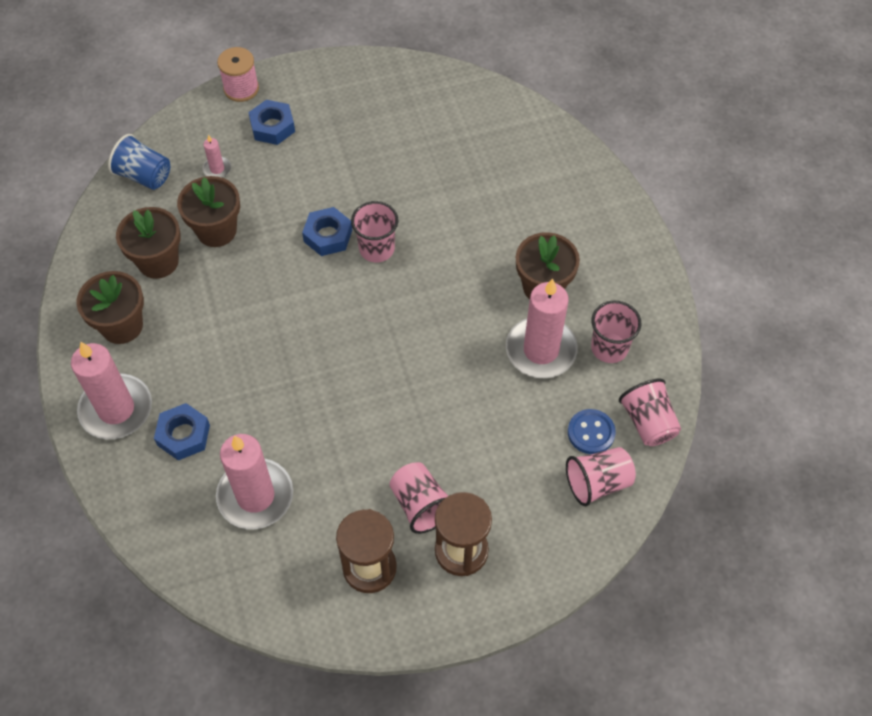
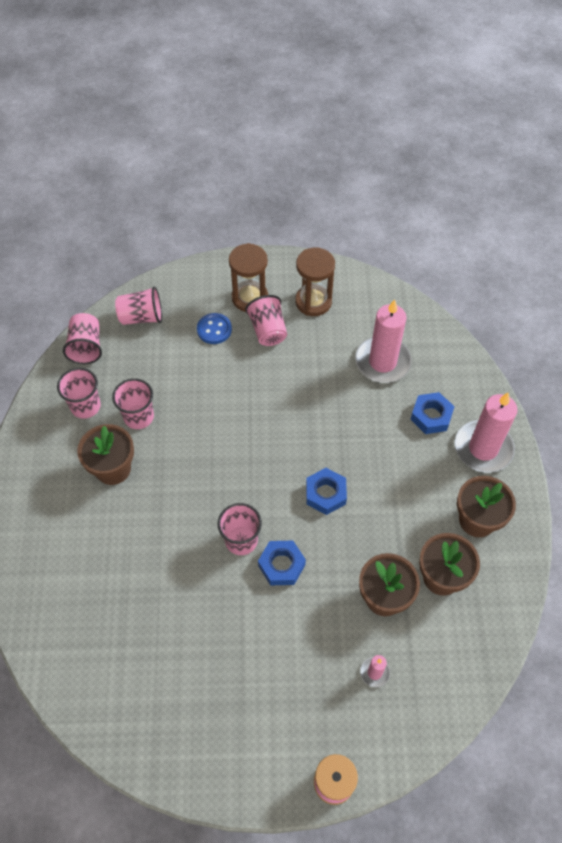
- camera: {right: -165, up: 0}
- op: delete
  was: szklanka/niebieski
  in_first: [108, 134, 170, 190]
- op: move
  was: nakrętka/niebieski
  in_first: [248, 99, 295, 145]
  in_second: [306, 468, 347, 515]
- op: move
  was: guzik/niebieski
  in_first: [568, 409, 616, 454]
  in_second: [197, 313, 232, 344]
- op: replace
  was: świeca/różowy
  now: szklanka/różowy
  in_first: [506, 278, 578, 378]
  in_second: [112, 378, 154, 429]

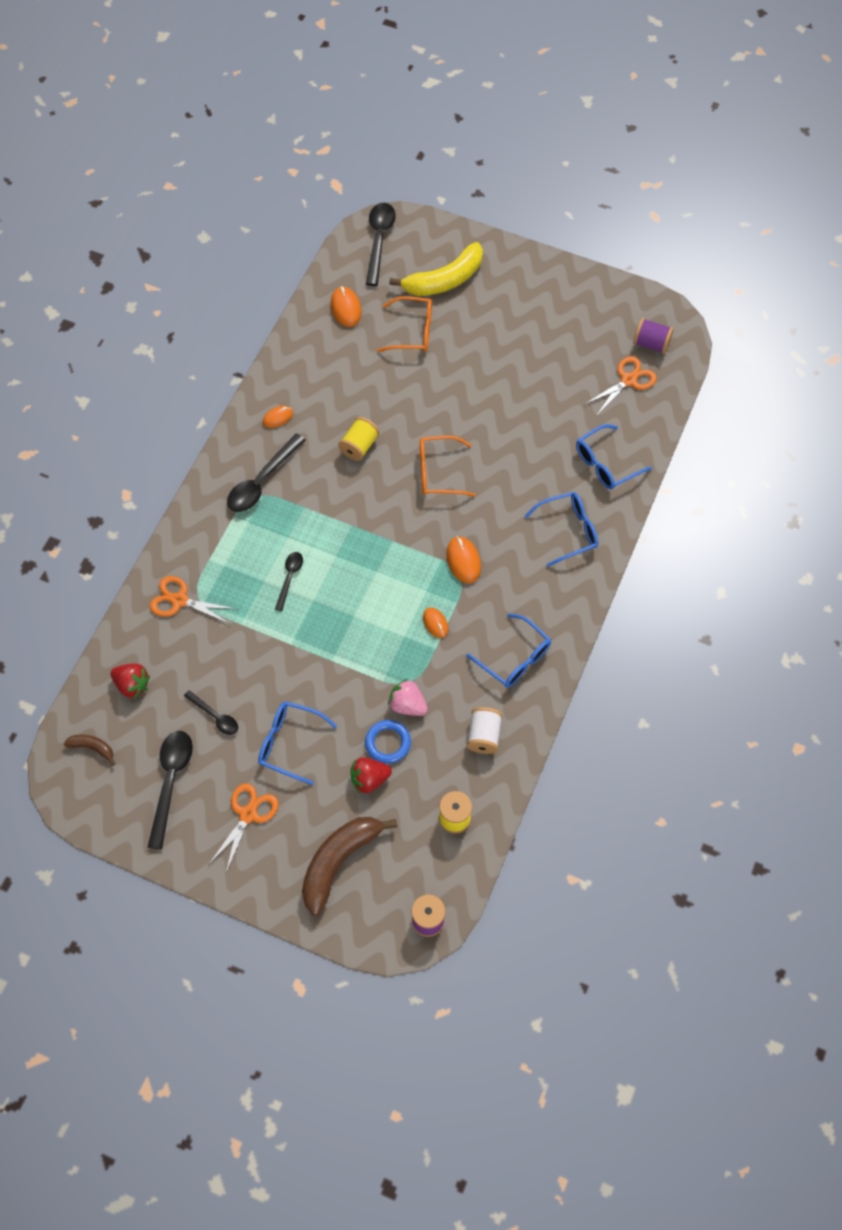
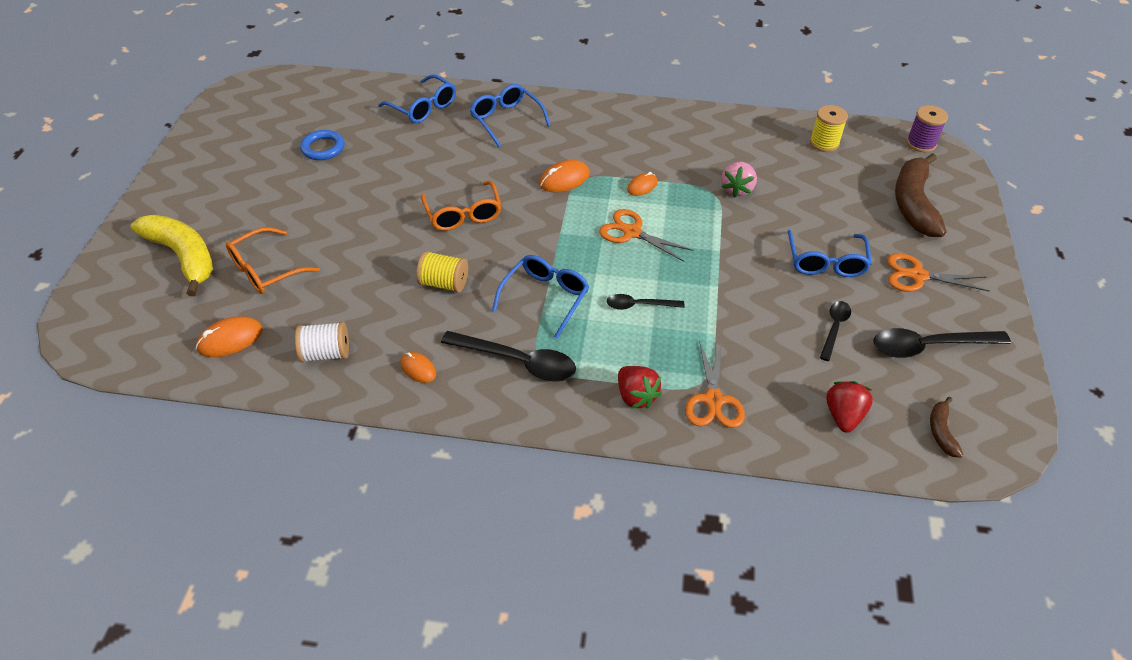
- camera: {right: -105, up: -15}
- op: delete
  was: łyżka/czarny
  in_first: [366, 203, 396, 286]
- op: delete
  was: szpulka/fioletowy
  in_first: [633, 318, 674, 354]
- op: move
  was: truskawka/czerwony
  in_first: [350, 757, 392, 794]
  in_second: [618, 366, 662, 409]
- op: move
  was: pierścień/niebieski
  in_first: [365, 720, 411, 764]
  in_second: [300, 130, 344, 160]
- op: move
  was: okulary/niebieski
  in_first: [466, 614, 551, 688]
  in_second: [492, 255, 589, 339]
- op: move
  was: szpulka/biały
  in_first: [467, 707, 503, 754]
  in_second: [295, 322, 349, 362]
- op: move
  was: nożyczki/pomarańczowy
  in_first: [585, 356, 657, 415]
  in_second: [599, 209, 694, 262]
- op: rotate
  was: banan/brązowy
  in_first: [302, 817, 398, 916]
  in_second: [895, 153, 946, 237]
  clockwise: 75
- op: rotate
  was: okulary/pomarańczowy
  in_first: [377, 296, 432, 352]
  in_second: [226, 227, 320, 294]
  clockwise: -120

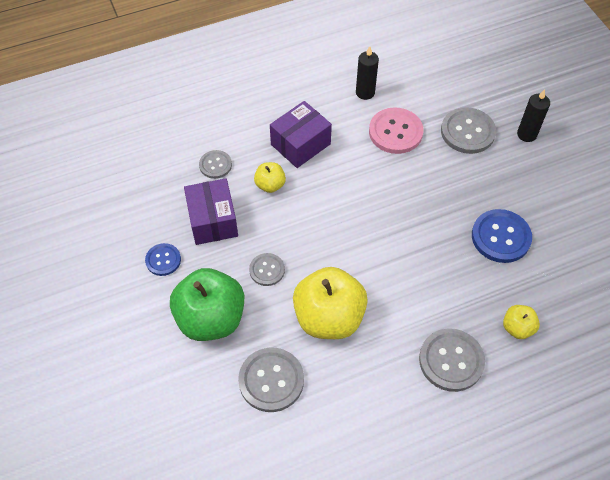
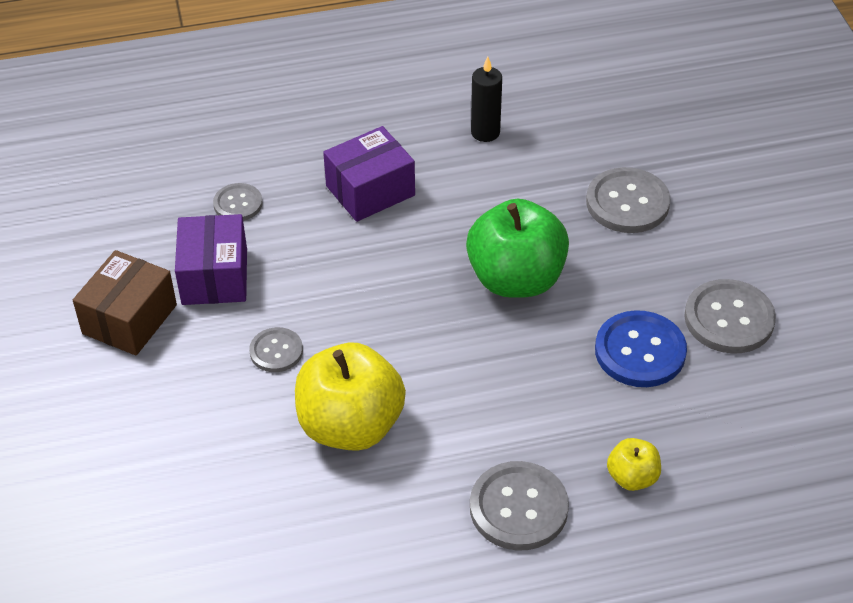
- camera: {right: 10, up: -10}
- op: delete
  was: jabłko/żółty
  in_first: [254, 162, 286, 193]
- op: delete
  was: guzik/różowy
  in_first: [369, 107, 423, 154]
- op: delete
  was: świeca/czarny
  in_first: [517, 89, 550, 142]
- op: move
  was: jabłko/zielony
  in_first: [170, 268, 244, 341]
  in_second: [466, 199, 569, 298]
- op: move
  was: guzik/szary
  in_first: [238, 348, 304, 412]
  in_second: [684, 279, 776, 354]
- op: replace
  was: guzik/niebieski
  now: pudełko/brązowy
  in_first: [145, 243, 181, 276]
  in_second: [73, 250, 177, 355]

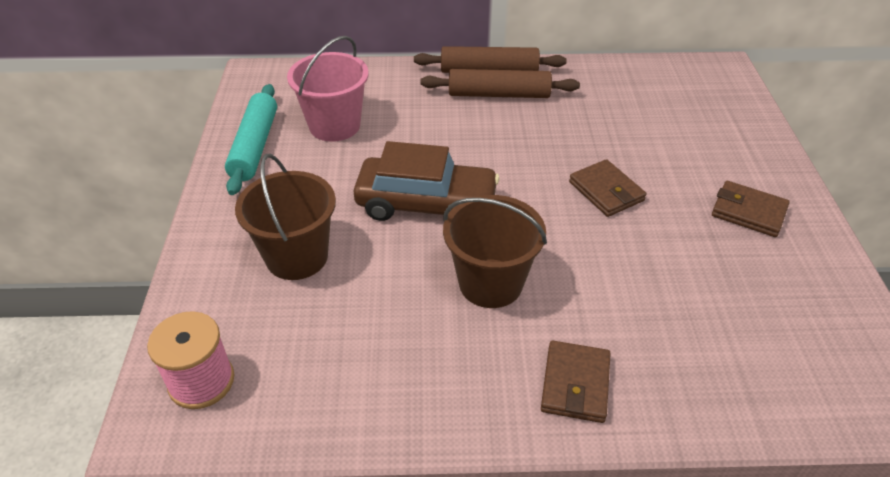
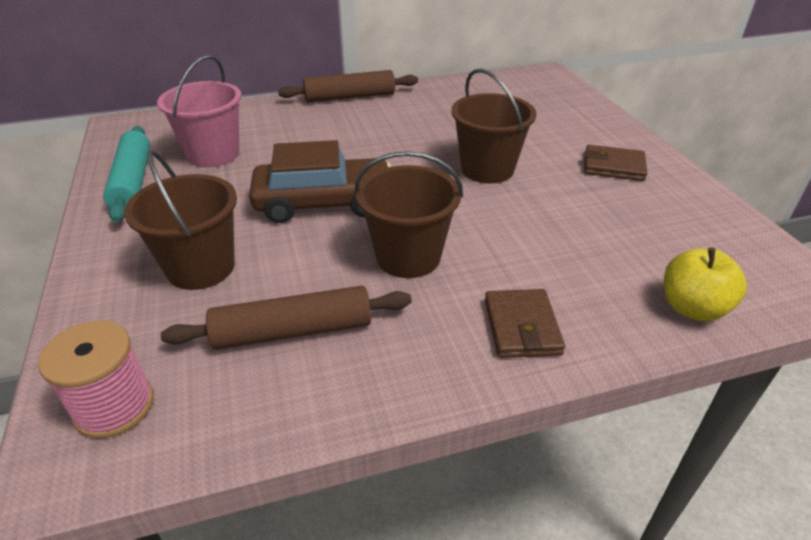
- camera: {right: -15, up: -5}
- op: insert
  now: jabłko/żółty
  in_second: [664, 248, 747, 321]
- op: move
  was: wałek do ciasta/brązowy
  in_first: [420, 69, 580, 98]
  in_second: [161, 286, 412, 350]
- op: replace
  was: portfel/brązowy
  now: wiadro/brązowy
  in_first: [569, 159, 646, 217]
  in_second: [451, 69, 537, 184]

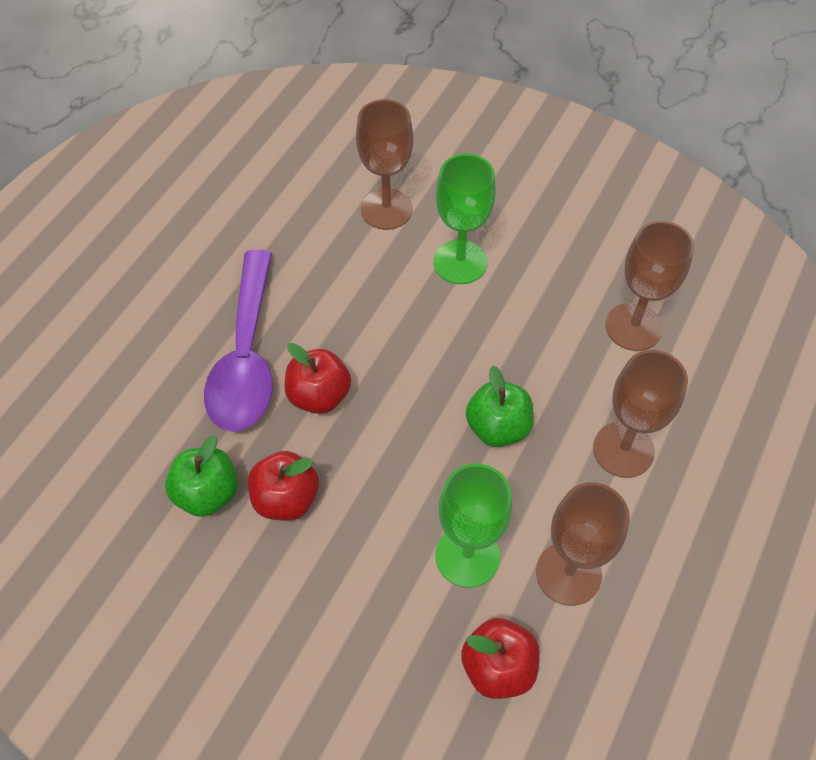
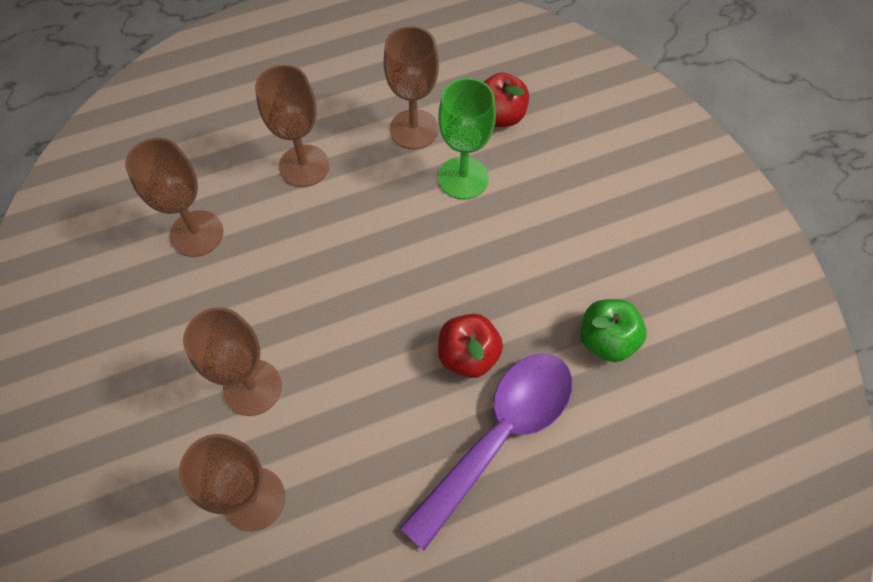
- camera: {right: -140, up: 5}
- op: delete
  was: jabłko/czerwony
  in_first: [248, 451, 319, 521]
- op: delete
  was: jabłko/zielony
  in_first: [466, 366, 534, 447]
- op: recolor
  was: kielich/zielony
  now: kielich/brązowy
  in_first: [433, 154, 496, 284]
  in_second: [183, 307, 282, 416]

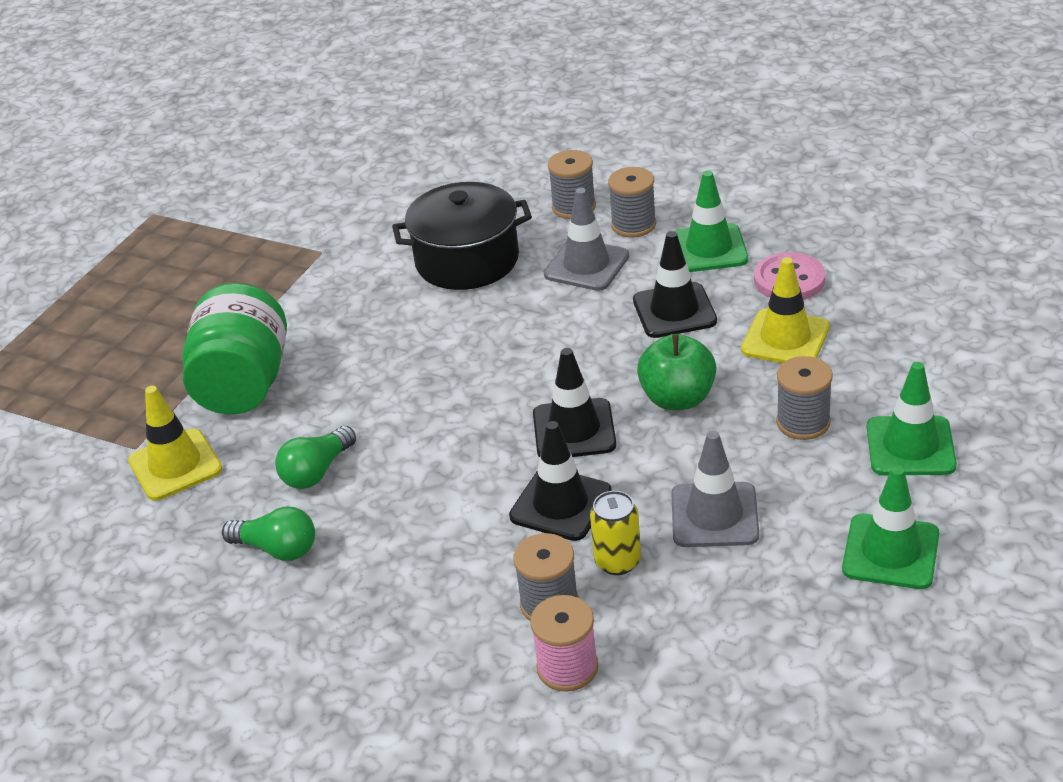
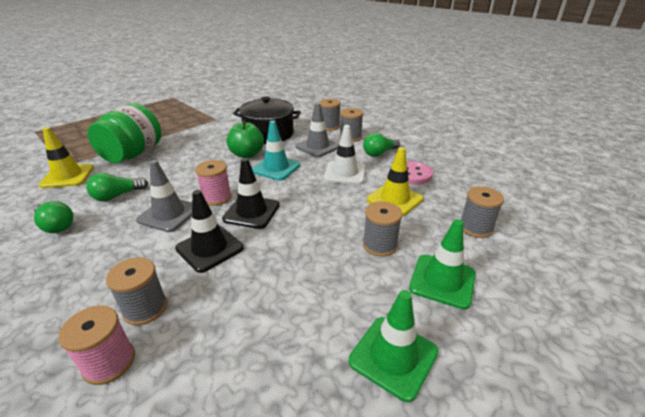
- camera: {right: 15, up: -5}
- op: delete
  was: puszka/żółty
  in_first: [590, 491, 641, 575]
- op: insert
  now: szpulka/różowy
  in_second: [195, 160, 232, 206]
- op: insert
  now: pachołek/turkusowy
  in_second: [252, 120, 300, 181]
- op: insert
  now: szpulka/szary
  in_second: [461, 186, 504, 238]
- op: move
  was: jabłko/zielony
  in_first: [637, 334, 716, 410]
  in_second: [226, 120, 264, 158]
- op: move
  was: pachołek/szary
  in_first: [671, 431, 759, 547]
  in_second: [136, 160, 192, 232]
- op: replace
  was: pachołek/zielony
  now: żarówka/zielony
  in_first: [674, 171, 748, 272]
  in_second: [363, 133, 400, 157]
- op: recolor
  was: pachołek/czarny
  now: pachołek/biały
  in_first: [633, 231, 717, 338]
  in_second: [324, 125, 366, 185]

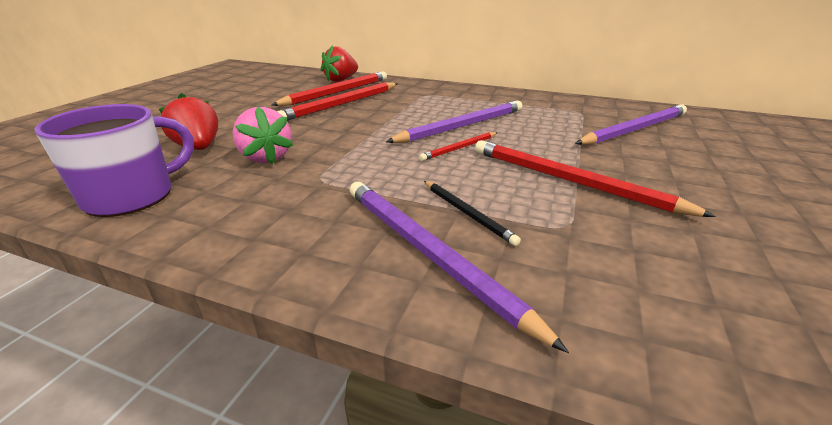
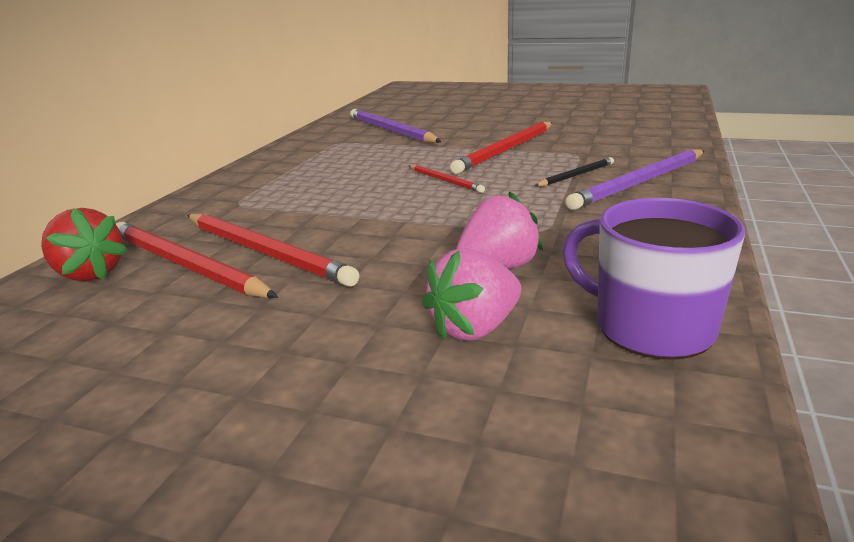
- camera: {right: -90, up: -5}
- op: delete
  was: ołówek/fioletowy
  in_first: [386, 100, 522, 143]
- op: recolor
  was: truskawka/czerwony
  now: truskawka/różowy
  in_first: [158, 93, 218, 150]
  in_second: [422, 248, 521, 341]

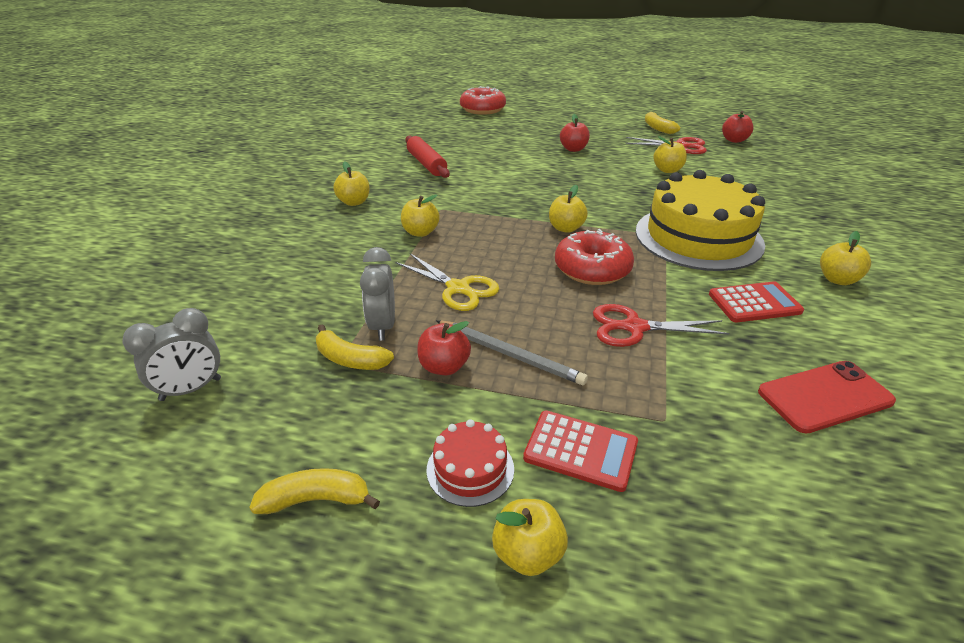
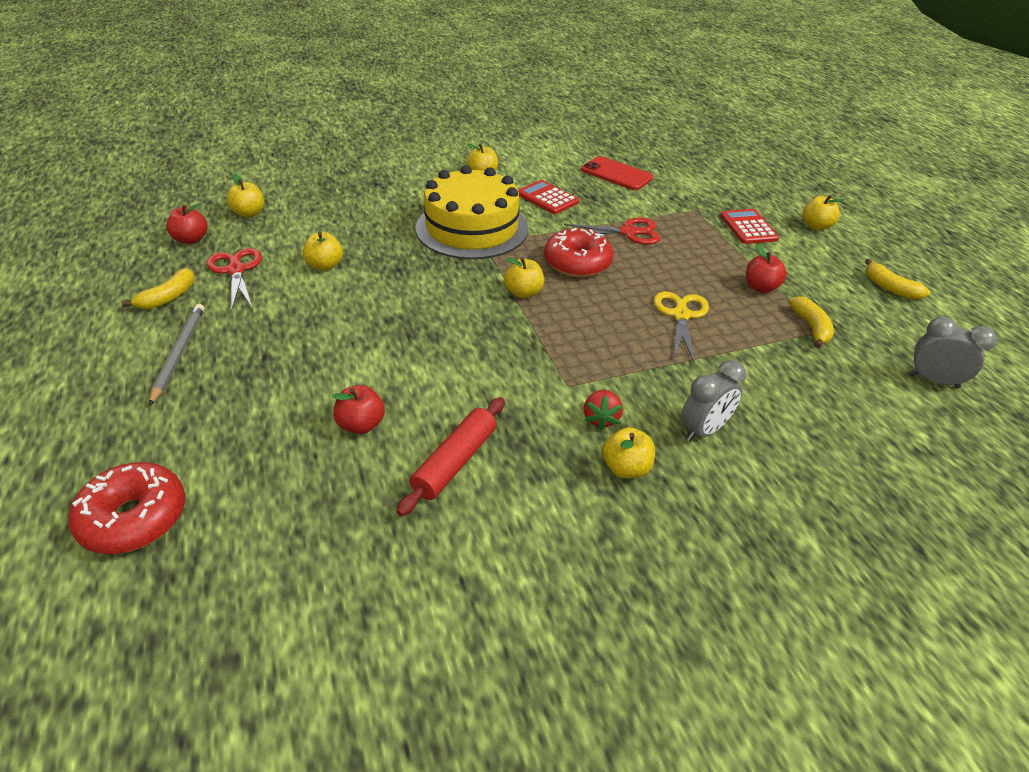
- camera: {right: -125, up: 5}
- op: delete
  was: tort/czerwony
  in_first: [426, 419, 514, 507]
- op: insert
  now: truskawka/czerwony
  in_second: [584, 390, 623, 430]
- op: move
  was: budzik/szary
  in_first: [360, 247, 395, 341]
  in_second: [681, 360, 746, 441]
- op: move
  was: jabłko/żółty
  in_first: [401, 195, 440, 237]
  in_second: [226, 173, 264, 218]
- op: move
  was: ołówek/szary
  in_first: [436, 320, 588, 385]
  in_second: [149, 304, 204, 406]
- op: move
  was: jabłko/czerwony
  in_first: [560, 114, 590, 152]
  in_second: [332, 385, 385, 434]
- op: rotate
  was: nożyczki/czerwony
  in_first: [593, 304, 729, 347]
  in_second: [564, 217, 660, 245]
  clockwise: -60

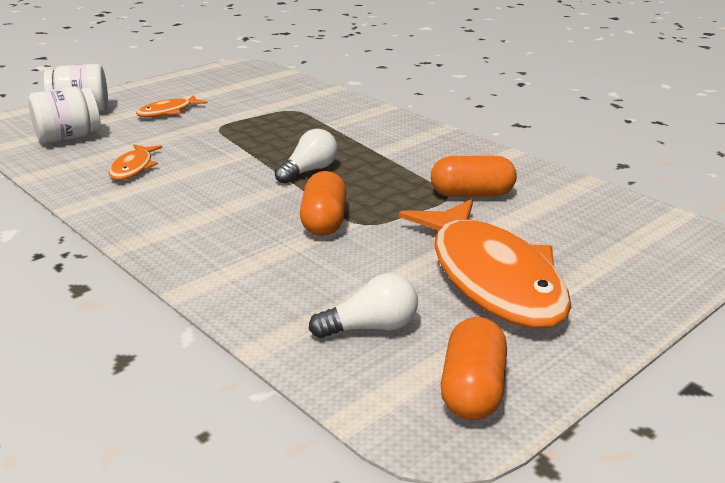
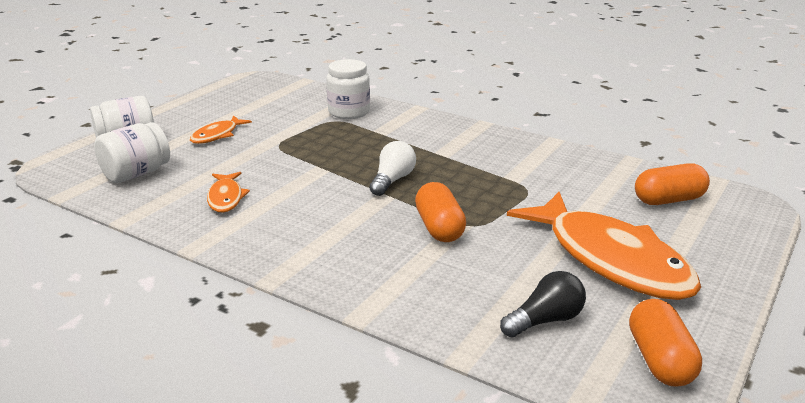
- camera: {right: -15, up: 0}
- op: insert
  now: słoik/biały
  in_second: [327, 59, 370, 119]
- op: move
  was: kapsułka/pomarańczowy
  in_first: [431, 156, 517, 197]
  in_second: [635, 163, 710, 205]
- op: recolor
  was: żarówka/biały
  now: żarówka/czarny
  in_first: [309, 273, 418, 338]
  in_second: [500, 271, 586, 337]

